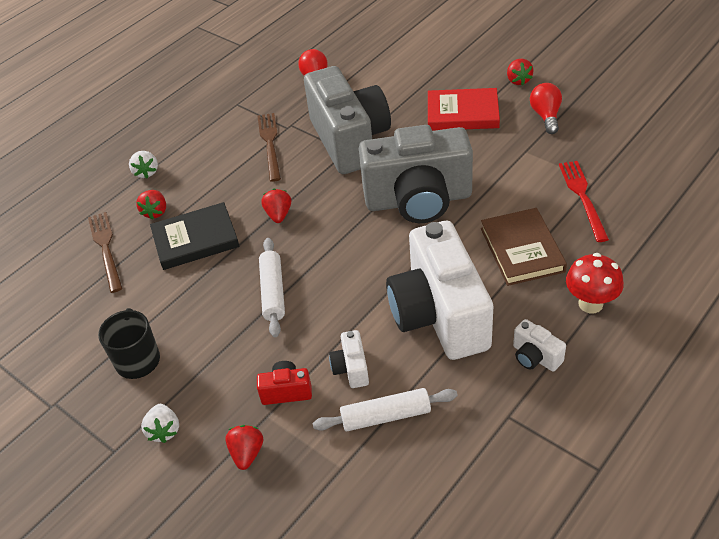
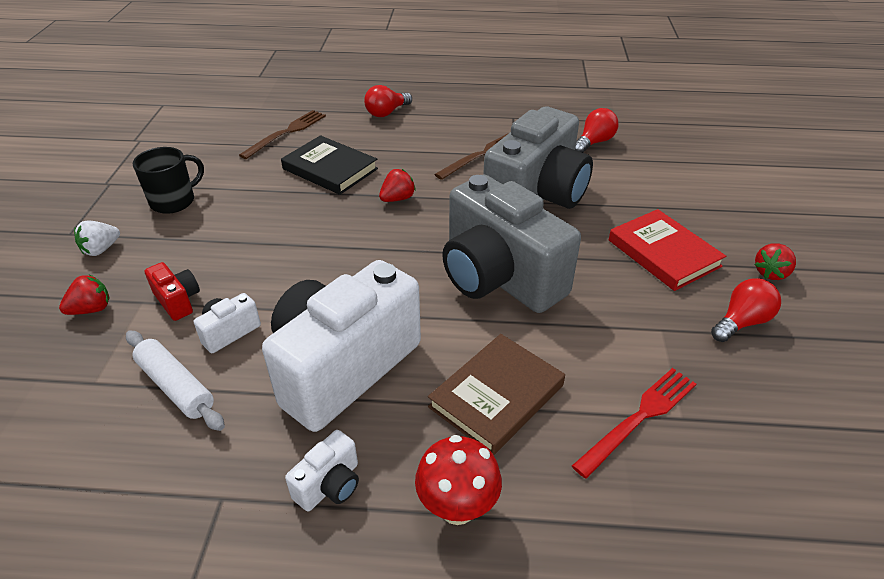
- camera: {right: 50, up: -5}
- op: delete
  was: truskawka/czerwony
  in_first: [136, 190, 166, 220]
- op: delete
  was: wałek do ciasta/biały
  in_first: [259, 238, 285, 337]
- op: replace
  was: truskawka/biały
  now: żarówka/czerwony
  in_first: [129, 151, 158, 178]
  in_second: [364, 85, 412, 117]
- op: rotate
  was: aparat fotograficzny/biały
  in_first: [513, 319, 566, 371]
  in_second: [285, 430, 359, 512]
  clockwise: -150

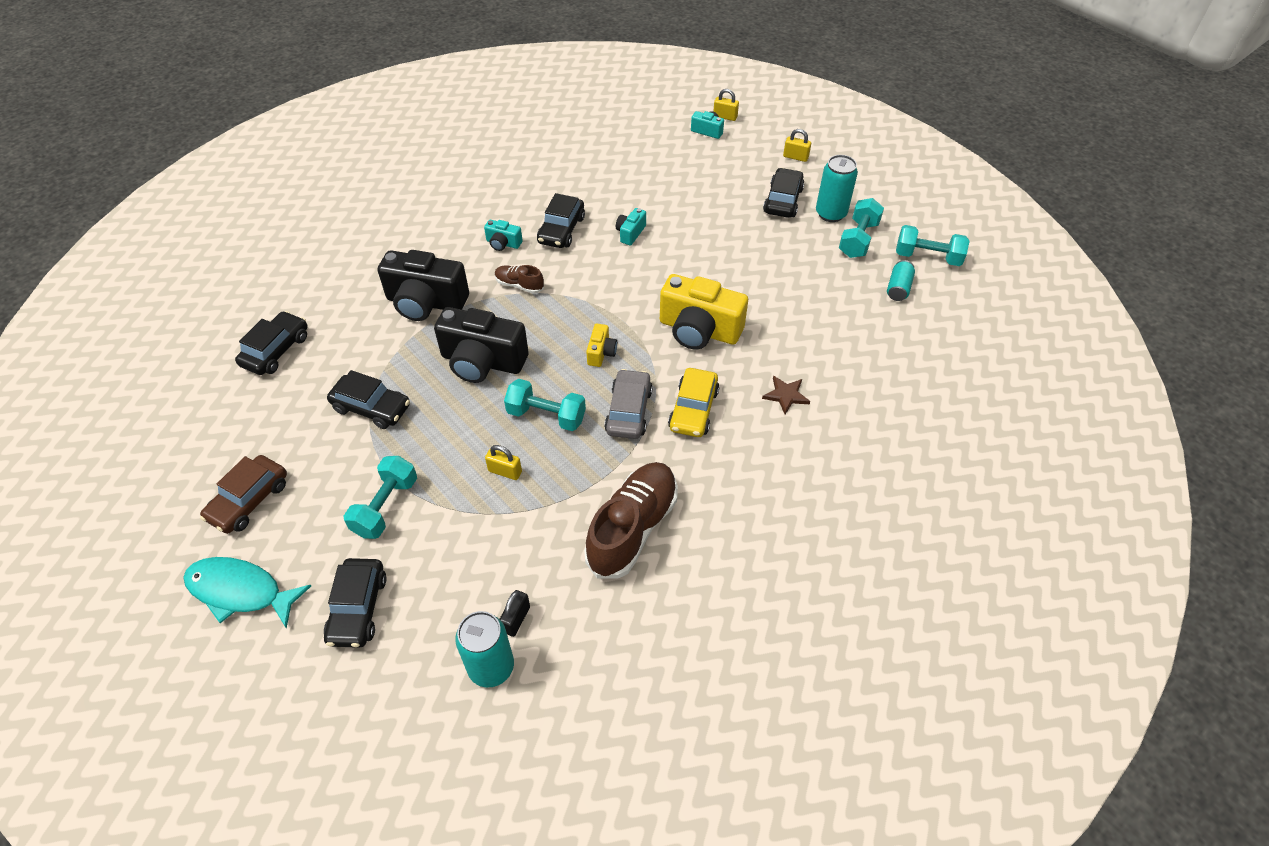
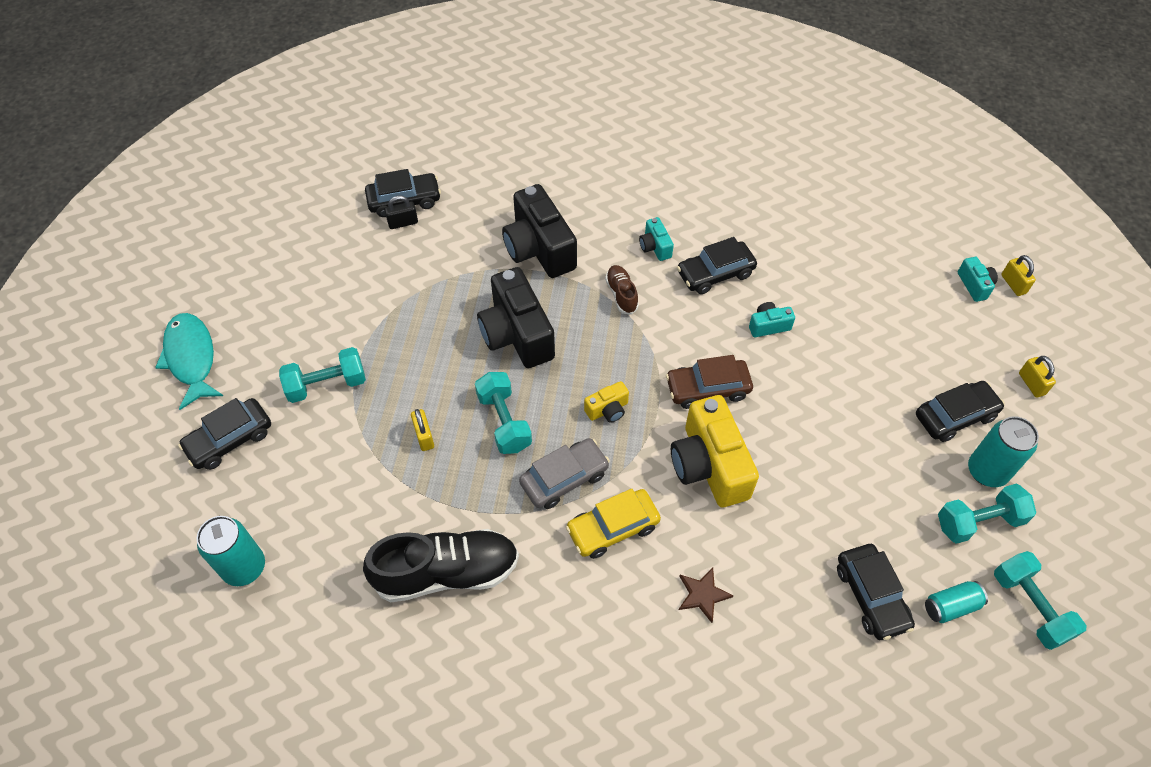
- camera: {right: 50, up: 5}
- op: move
  was: samochód/brązowy
  in_first: [200, 455, 287, 534]
  in_second: [666, 355, 753, 409]
- op: move
  was: samochód/czarny
  in_first: [327, 370, 410, 429]
  in_second: [837, 544, 915, 640]
- op: move
  was: kłódka/czarny
  in_first: [500, 590, 530, 637]
  in_second: [385, 195, 418, 229]
- op: recolor
  was: but/brązowy
  now: but/czarny
  in_first: [584, 462, 678, 579]
  in_second: [363, 529, 519, 602]

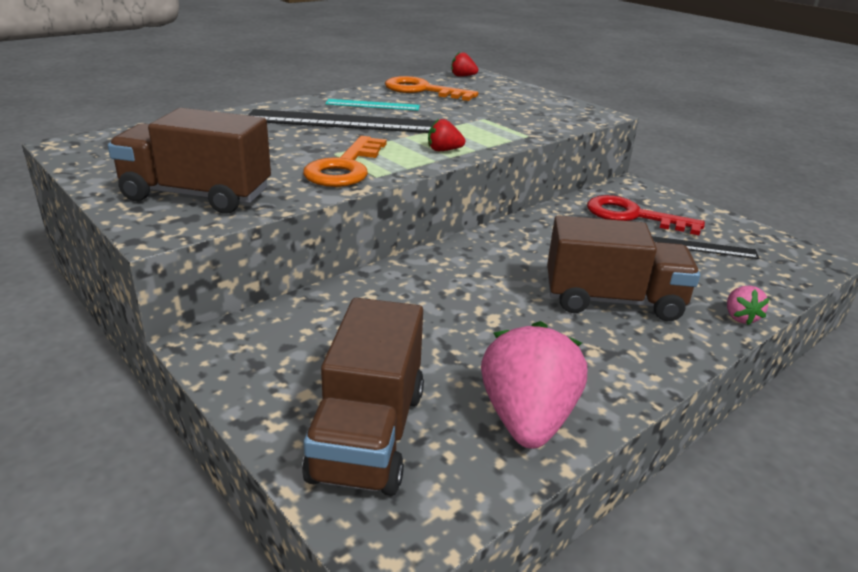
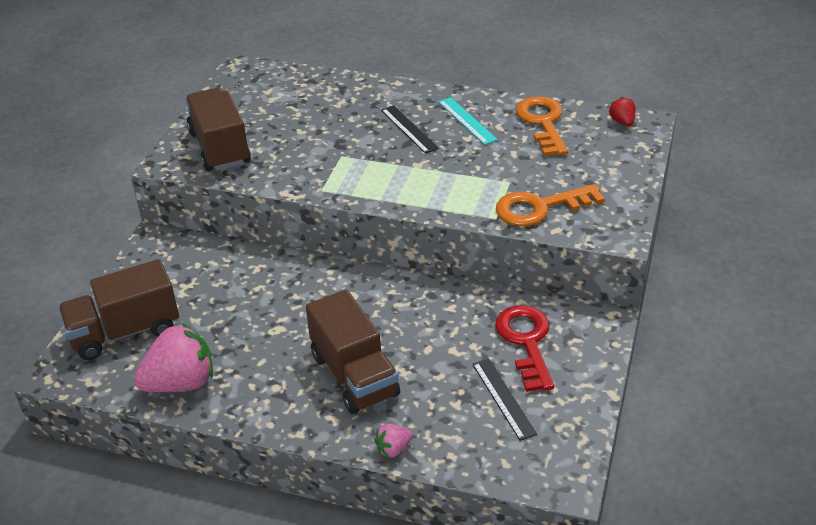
- camera: {right: 60, up: 10}
- op: delete
  was: truskawka/czerwony
  in_first: [428, 119, 465, 151]
- op: move
  was: klucz/pomarańczowy
  in_first: [303, 136, 387, 187]
  in_second: [496, 184, 605, 226]
- op: resize
  was: linijka/czarny
  in_first: [248, 109, 435, 133]
  in_second: [381, 105, 439, 154]
  ratio: 0.52

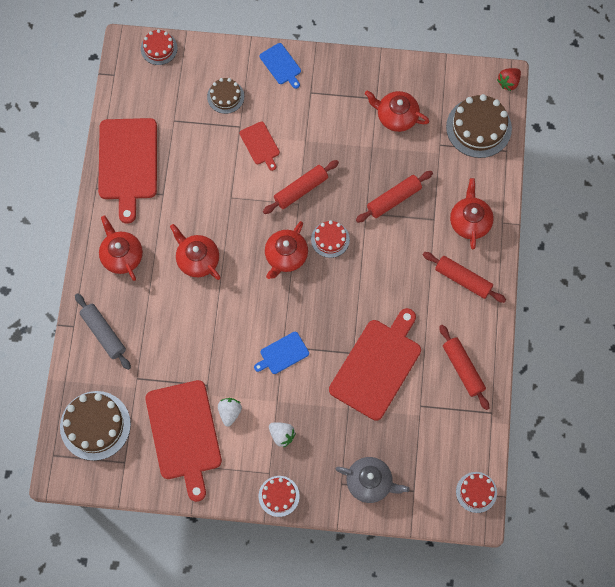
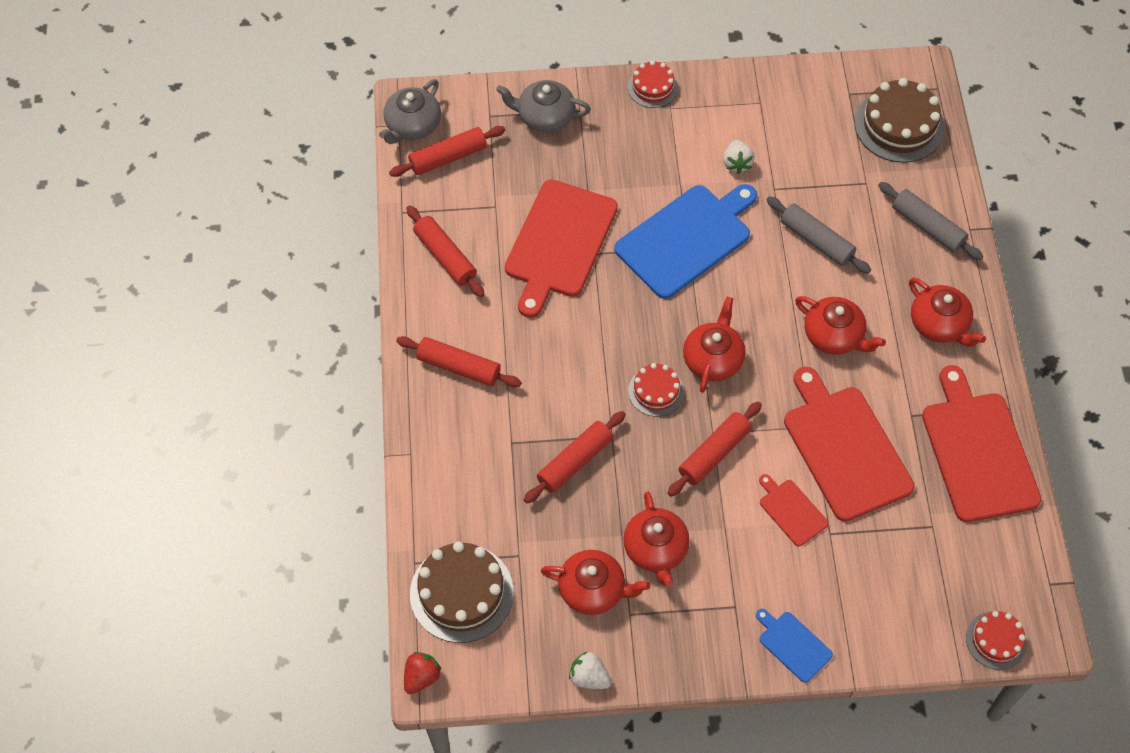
- camera: {right: 170, up: -10}
- op: delete
  was: tort/brązowy
  in_first: [207, 78, 244, 114]
- op: insert
  now: wałek do ciasta/czerwony
  in_second: [389, 126, 505, 177]
- op: insert
  now: wałek do ciasta/szary
  in_second: [766, 196, 871, 274]
- op: move
  was: deska do krojenia/czerwony
  in_first: [145, 380, 222, 502]
  in_second: [784, 367, 915, 522]
- op: move
  was: truskawka/biały
  in_first: [269, 422, 296, 448]
  in_second: [569, 651, 611, 689]
- op: move
  was: imbryk/czerwony
  in_first: [450, 178, 494, 249]
  in_second: [623, 491, 690, 587]
- op: replace
  was: tort/czerwony
  now: imbryk/szary
  in_first: [456, 472, 497, 513]
  in_second: [379, 79, 441, 144]
- op: resize
  was: deska do krojenia/niebieski
  in_first: [254, 332, 309, 374]
  in_second: [614, 184, 757, 299]
  ratio: 2.1

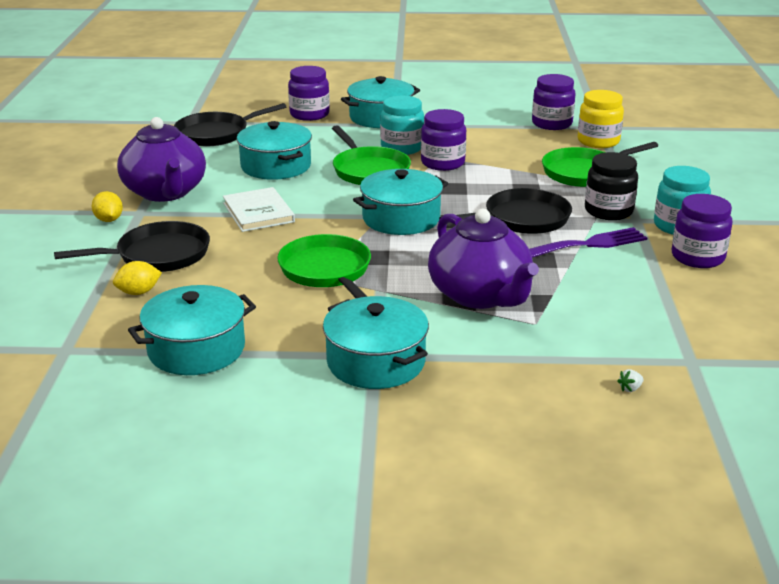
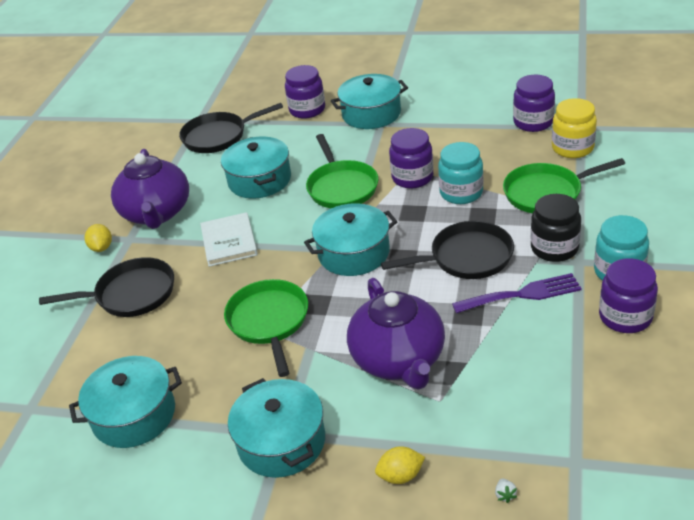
- camera: {right: 15, up: 10}
- op: move
  was: cytryna/żółty
  in_first: [113, 261, 162, 295]
  in_second: [375, 446, 425, 484]
- op: move
  was: słoik/turkusowy
  in_first: [380, 96, 424, 155]
  in_second: [438, 142, 483, 204]
- op: rotate
  was: truskawka/biały
  in_first: [617, 369, 644, 392]
  in_second: [495, 478, 517, 503]
  clockwise: -75

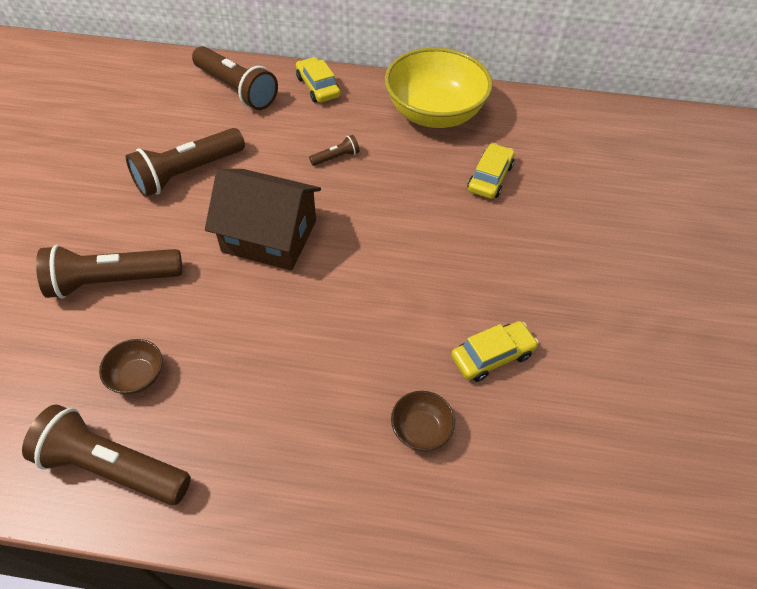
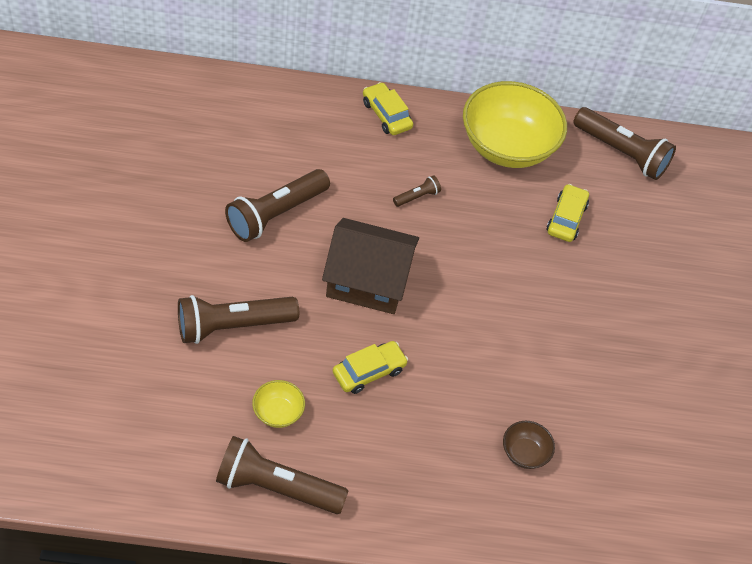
- camera: {right: -10, up: 0}
- op: move
  was: latarka/brązowy
  in_first: [192, 46, 278, 110]
  in_second: [573, 107, 676, 180]
- op: move
  was: samochód/żółty
  in_first: [451, 321, 539, 382]
  in_second: [333, 341, 408, 394]
- op: recolor
  was: miska/brązowy
  now: miska/żółty
  in_first: [99, 339, 163, 394]
  in_second: [252, 380, 305, 428]

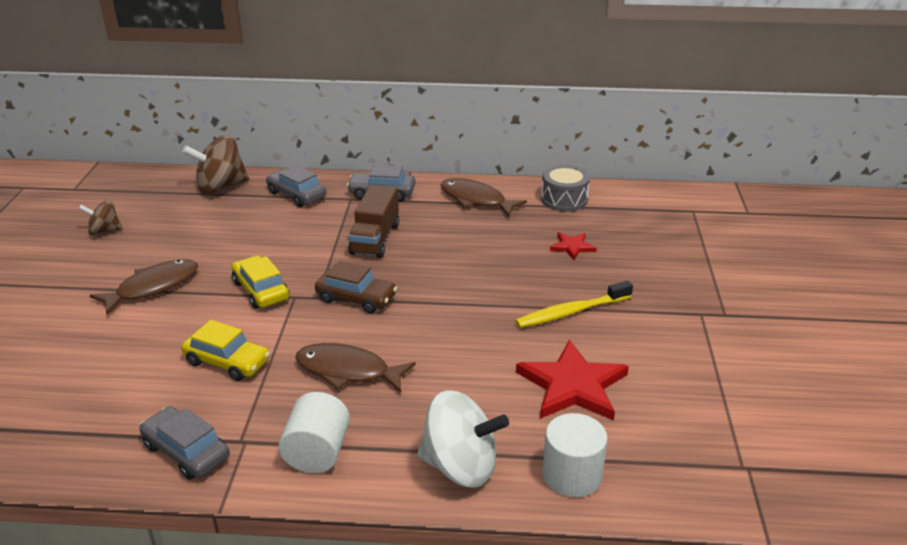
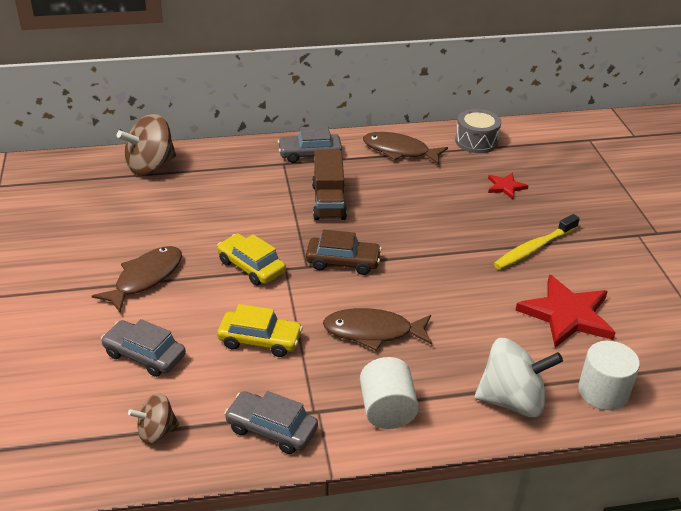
- camera: {right: -15, up: 5}
- op: move
  was: bączek/brązowy
  in_first: [79, 200, 123, 235]
  in_second: [128, 393, 179, 444]
- op: move
  was: samochód/szary
  in_first: [266, 165, 326, 207]
  in_second: [101, 319, 186, 377]

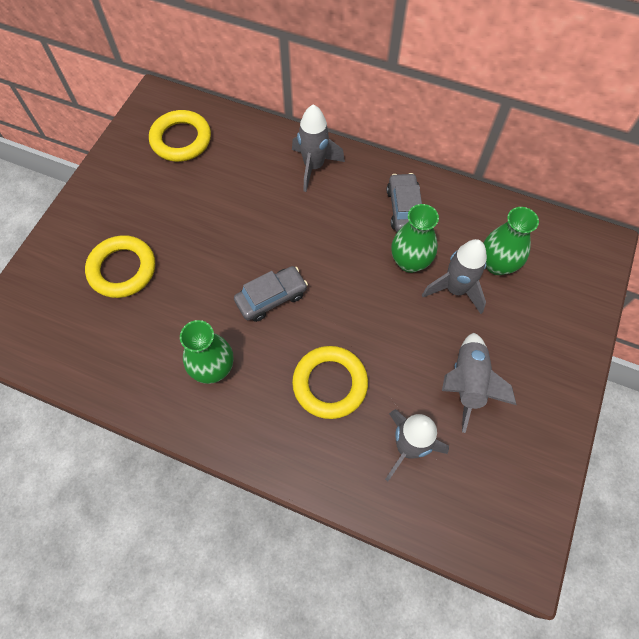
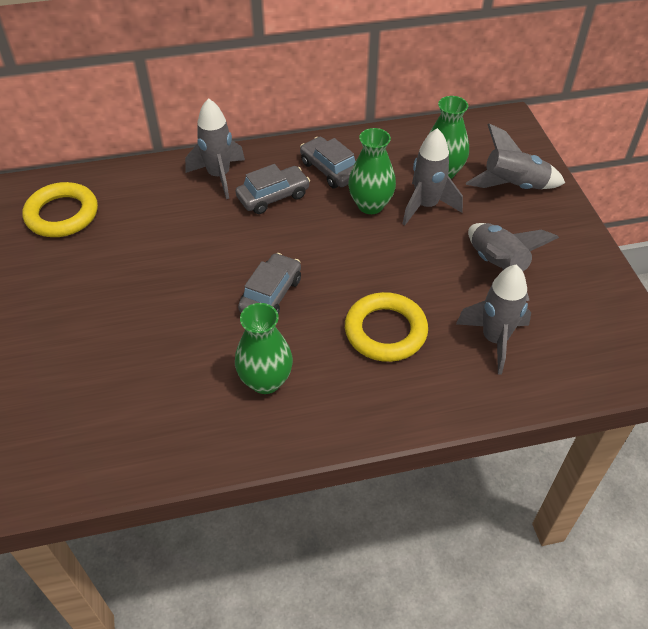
- camera: {right: -35, up: -15}
- op: delete
  was: pierścień/żółty
  in_first: [85, 235, 155, 298]
- op: insert
  now: samochód/szary
  in_second: [235, 164, 310, 214]
- op: insert
  now: rakieta/szary
  in_second: [466, 123, 565, 189]

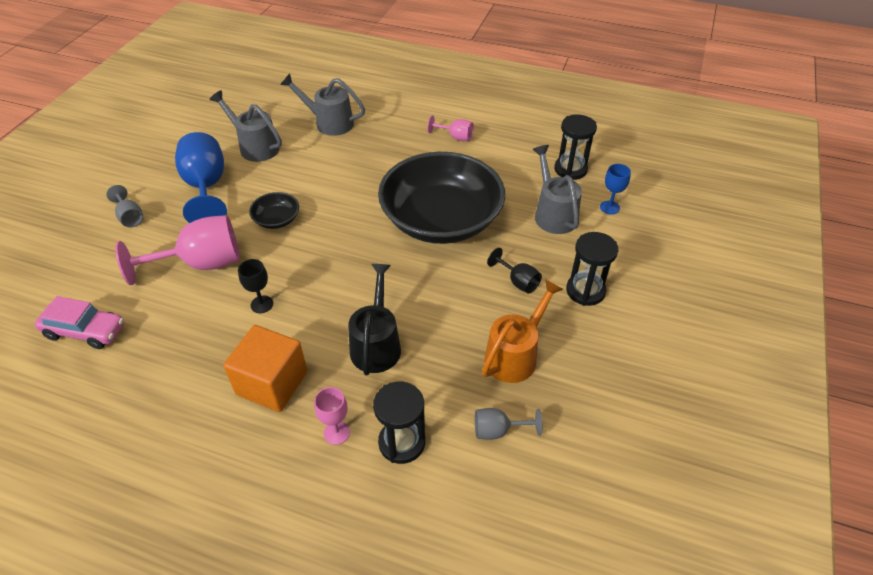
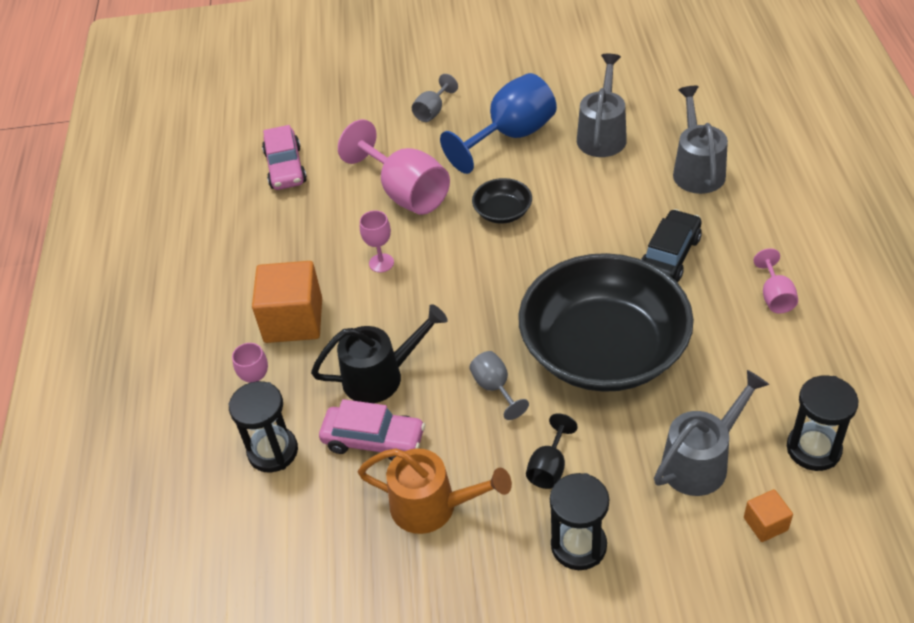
- camera: {right: 70, up: 0}
- op: insert
  now: samochód/różowy
  in_second: [319, 399, 425, 461]
- op: insert
  now: samochód/czarny
  in_second: [641, 209, 702, 282]
- op: move
  was: kielich/szary
  in_first: [475, 408, 542, 440]
  in_second: [469, 351, 529, 420]
- op: replace
  was: kielich/niebieski
  now: sześcian/pomarańczowy
  in_first: [600, 164, 631, 215]
  in_second: [744, 489, 793, 542]
- op: recolor
  was: kielich/czarny
  now: kielich/różowy
  in_first: [238, 259, 273, 313]
  in_second: [360, 210, 394, 272]

